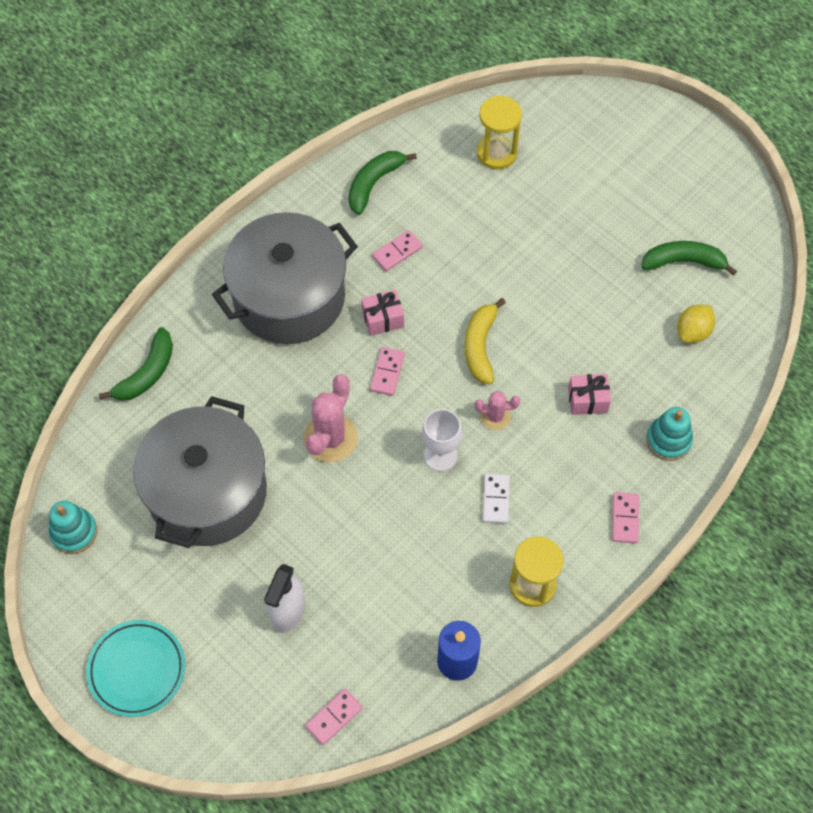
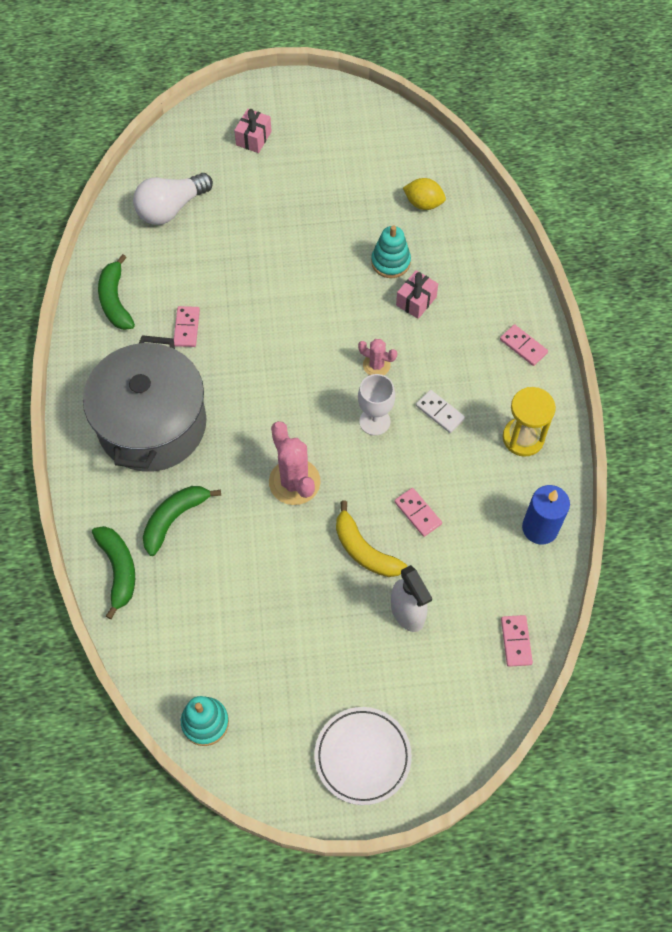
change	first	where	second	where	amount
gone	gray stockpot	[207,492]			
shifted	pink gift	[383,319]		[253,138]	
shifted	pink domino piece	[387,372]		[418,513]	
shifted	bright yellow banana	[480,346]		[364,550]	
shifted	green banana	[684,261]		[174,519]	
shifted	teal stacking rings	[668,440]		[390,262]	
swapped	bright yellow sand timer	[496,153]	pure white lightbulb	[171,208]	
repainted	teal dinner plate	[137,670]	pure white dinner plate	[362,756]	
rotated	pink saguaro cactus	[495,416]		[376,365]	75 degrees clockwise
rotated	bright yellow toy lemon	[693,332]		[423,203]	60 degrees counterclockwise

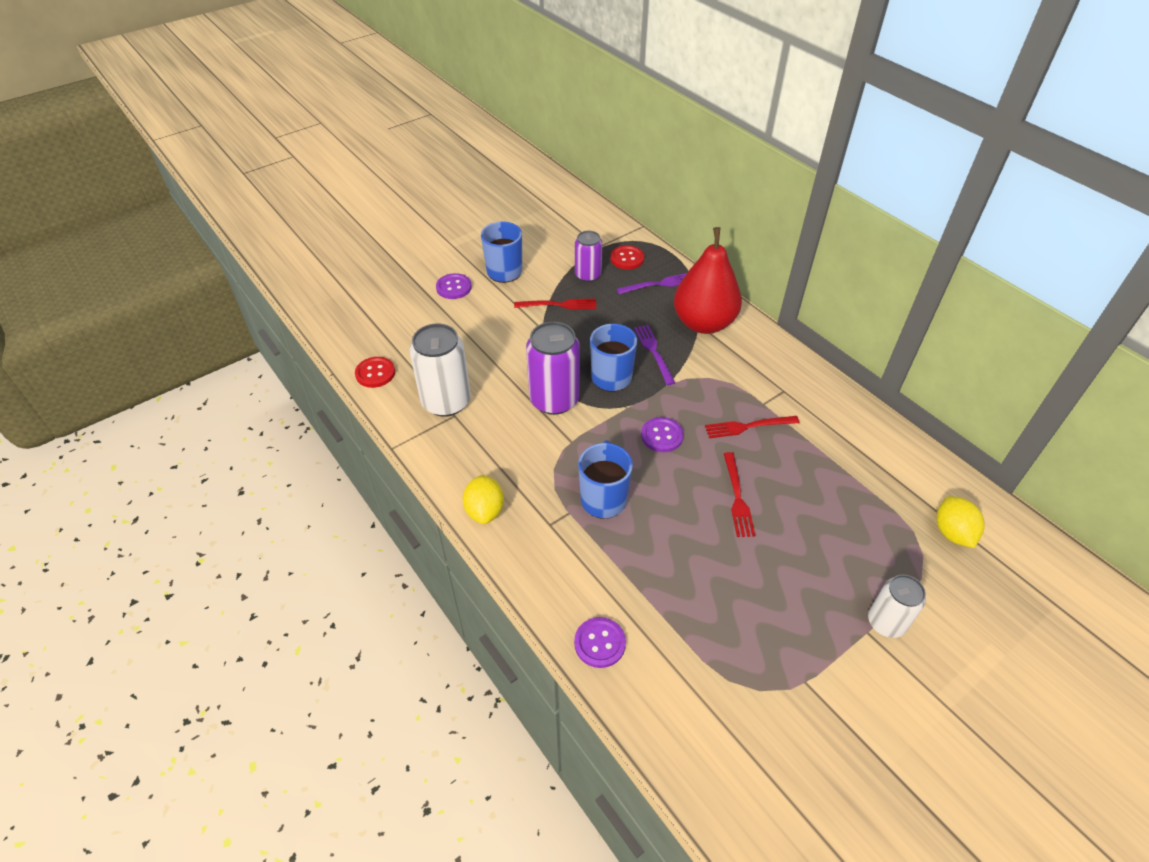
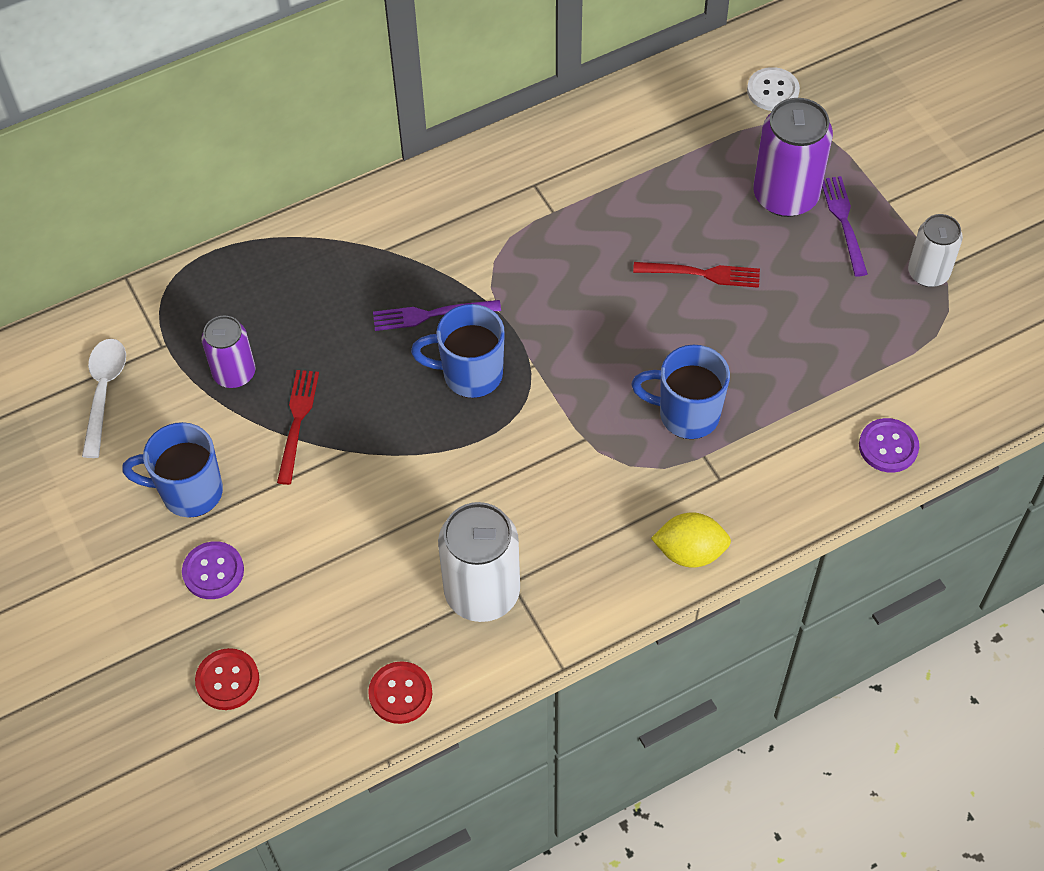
change	first	where	second	where	amount
gone	violet button	[662,436]			
gone	red pear	[703,323]			
gone	red table fork	[747,427]			
new			pure white teaspoon	[104,392]	
shifted	violet tin	[554,400]		[785,196]	
shifted	red button	[627,258]		[227,680]	
shifted	violet table fork	[659,284]		[843,221]	
shifted	pure white tin	[886,622]		[928,273]	
swapped	bright yellow toy lemon	[952,533]	pure white button	[773,91]	

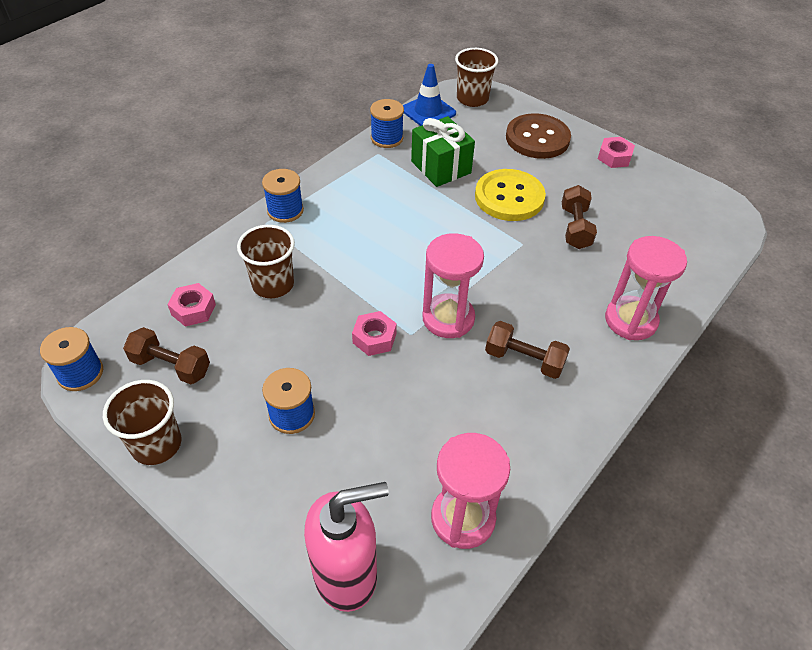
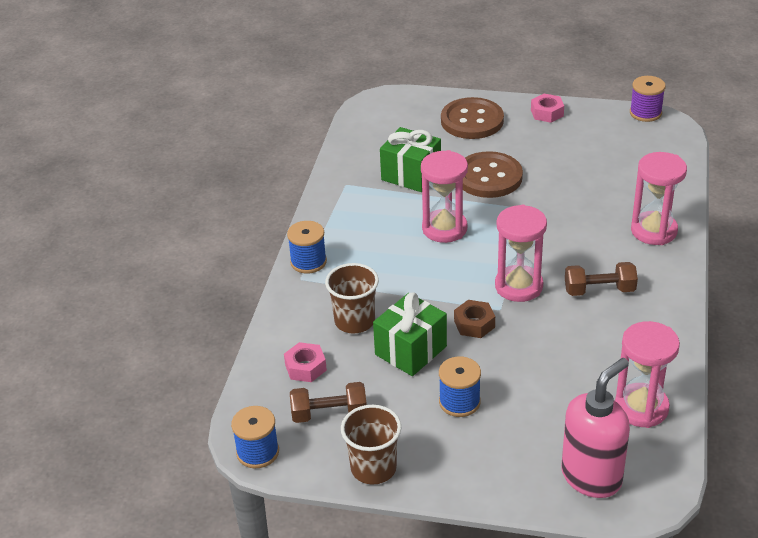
change	first	where	second	where	amount
gone	royal blue spool	[387,138]			
gone	royal blue road cone	[428,111]			
gone	brown cup	[472,99]			
gone	brown hand weight	[575,228]			
new			green gift	[411,350]	
new			pink sand timer	[444,229]	
new			violet spool	[645,113]	
repainted	pink hex nut	[374,338]	brown hex nut	[474,324]	
repainted	bright yellow button	[509,197]	brown button	[489,177]	

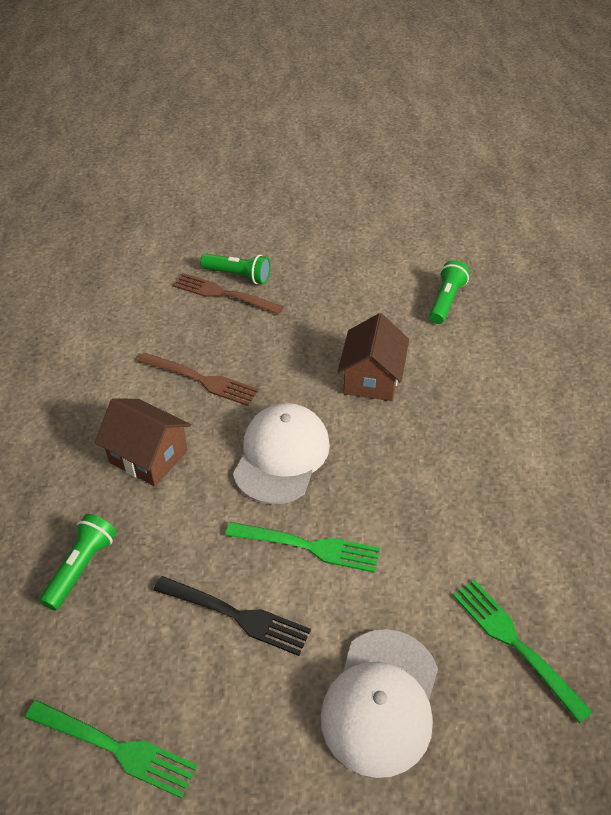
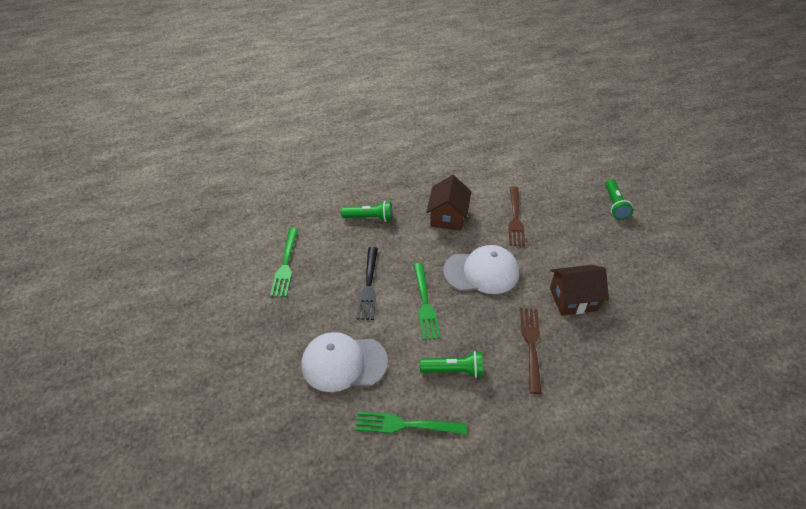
change	first	where	second	where	amount
shifted	brown table fork	[223,294]		[531,345]	
shifted	green torch	[446,301]		[454,370]	
rotated	green table fork	[515,643]		[406,425]	120 degrees counterclockwise

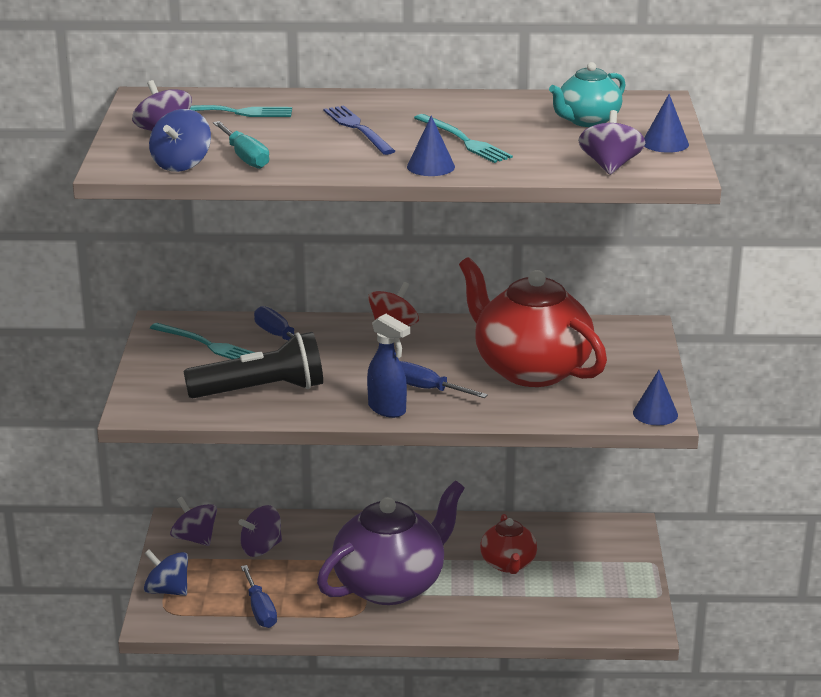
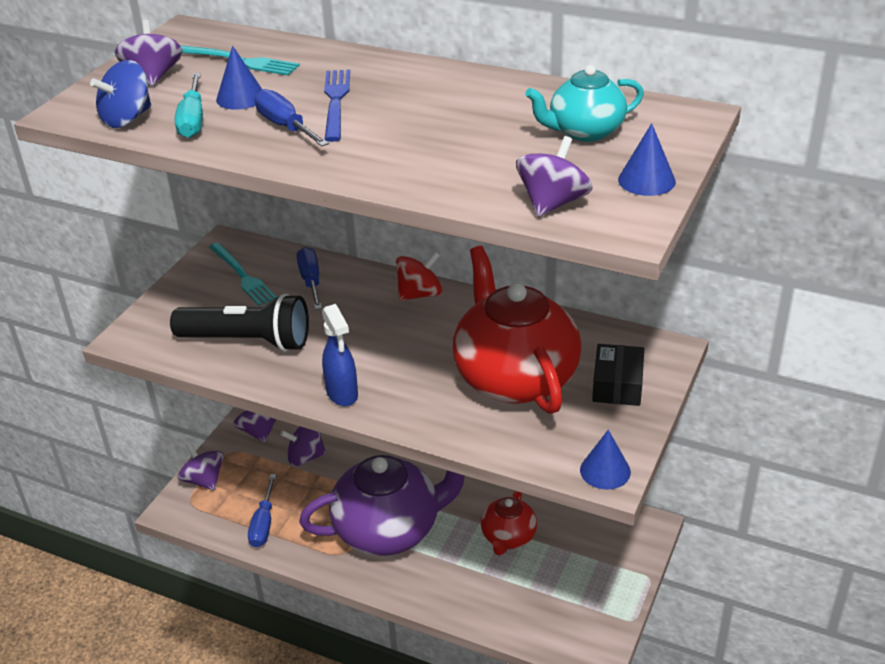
change	first	where	second	where	amount
gone	teal table fork	[463,140]			
new			ebony package	[617,385]	
shifted	royal blue screwdriver	[427,389]		[286,127]	
shifted	royal blue solid cone	[430,166]		[241,97]	
repainted	royal blue spinning top	[167,590]	violet spinning top	[204,480]	

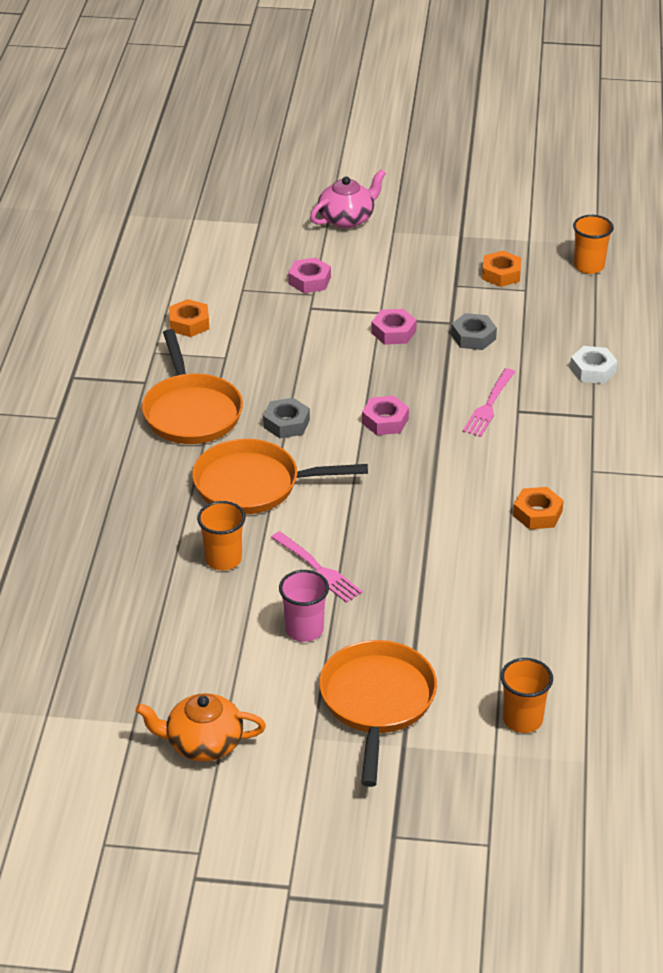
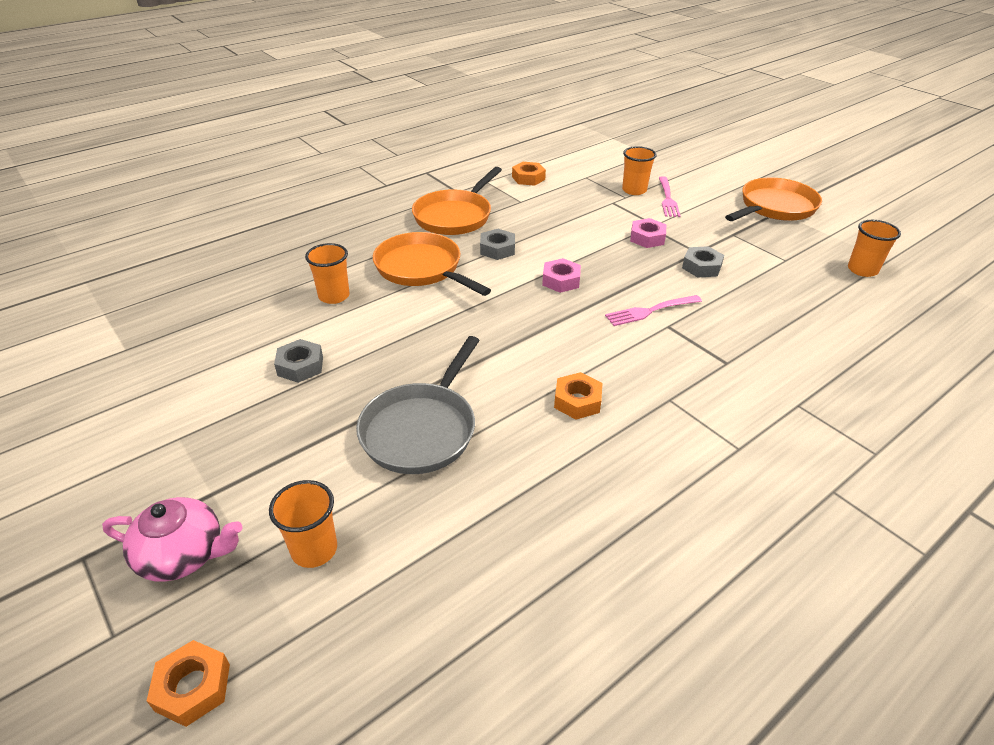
change	first	where	second	where	amount
gone	bright orange china teapot	[203,743]			
gone	pure white hex nut	[593,370]			
new			gray skillet	[422,429]	
shifted	pink table fork	[318,569]		[667,199]	
shifted	pink china teapot	[347,219]		[183,554]	
shifted	bright orange skillet	[377,702]		[774,207]	
shifted	bright orange hex nut	[501,274]		[193,687]	
swapped	pink cup	[304,630]	gray hex nut	[300,366]	
swapped	pink hex nut	[309,281]	bright orange cup	[634,190]	

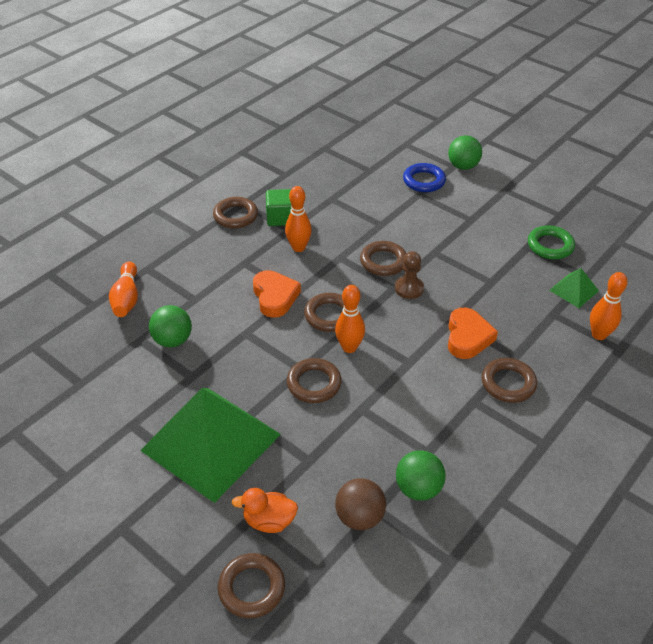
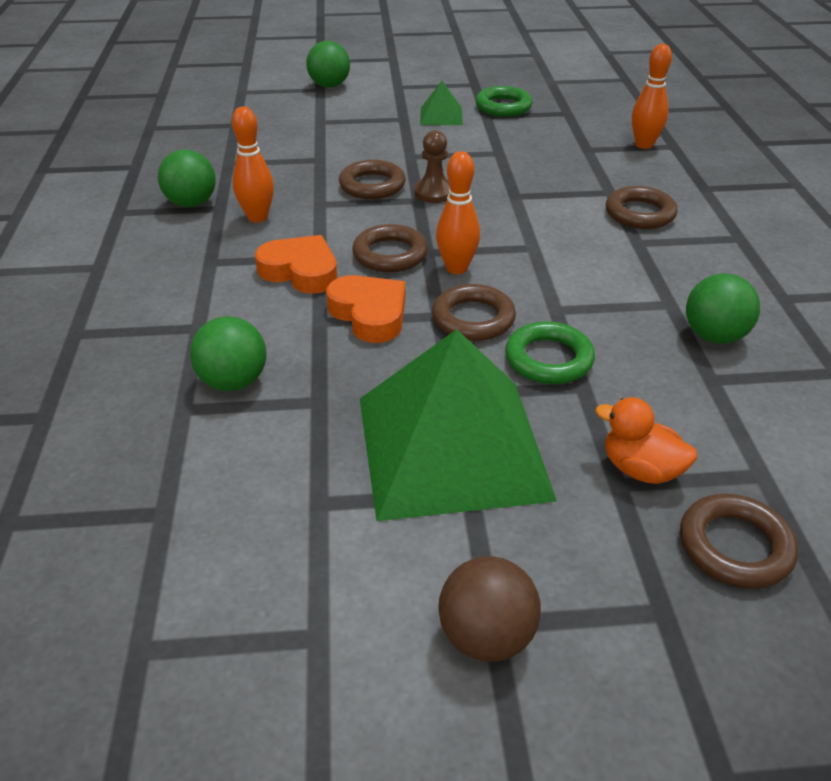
change	first	where	second	where	amount
gone	bright orange bowling pin	[126,298]			
gone	brown torus	[235,216]			
gone	royal blue torus	[424,181]			
new			green torus	[548,359]	
shifted	brown play ball	[359,517]		[486,636]	
shifted	bright orange heart	[467,337]		[369,314]	
shifted	green pyramid shape	[574,290]		[441,116]	
swapped	green cube	[280,218]	green play ball	[191,203]	
rotated	bright orange toy duck	[269,521]		[640,469]	75 degrees clockwise

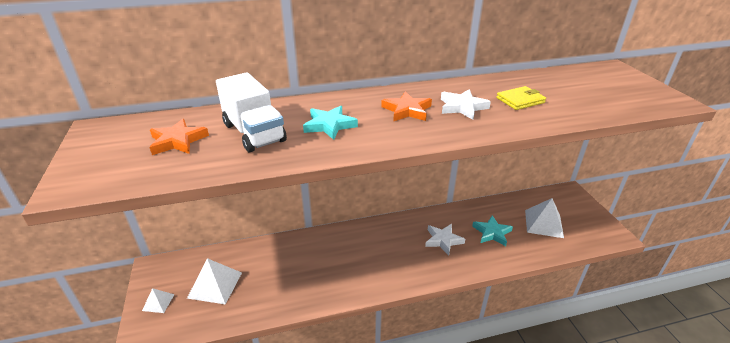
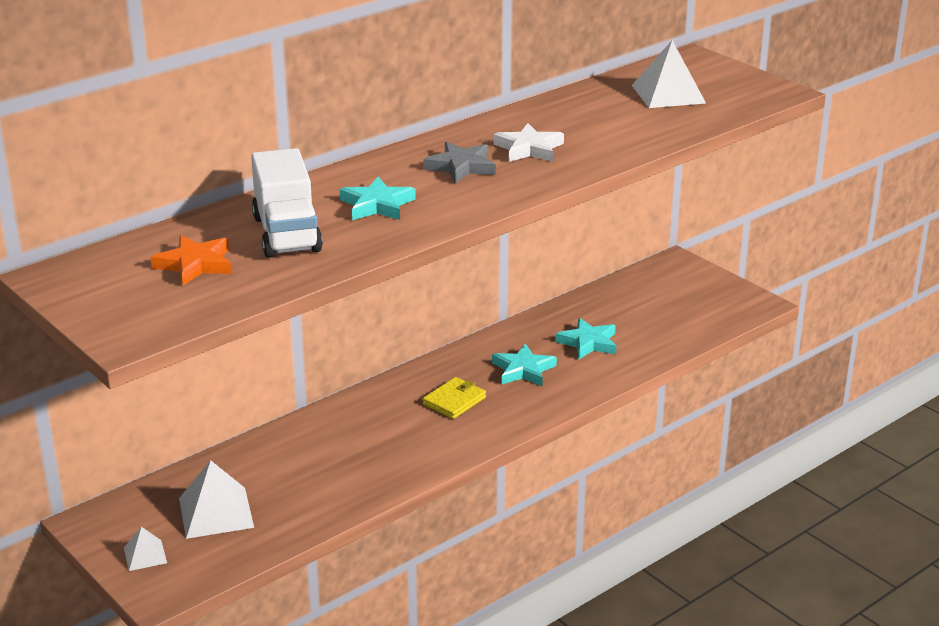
change	first	where	second	where	amount
shifted	bright yellow wallet	[520,100]		[454,401]	
shifted	pure white pyramid shape	[543,223]		[668,94]	
repainted	bright orange star	[407,110]	gray star	[461,167]	
repainted	pure white star	[443,240]	teal star	[523,370]	
rotated	pure white truck	[254,133]		[287,234]	45 degrees clockwise

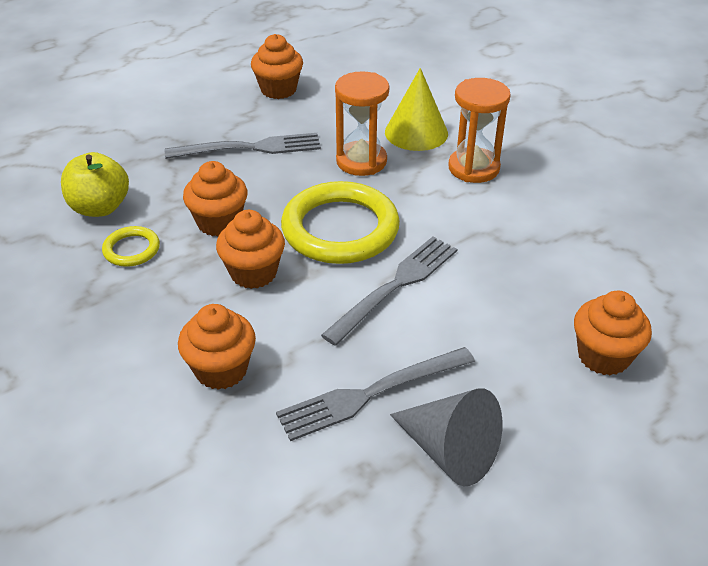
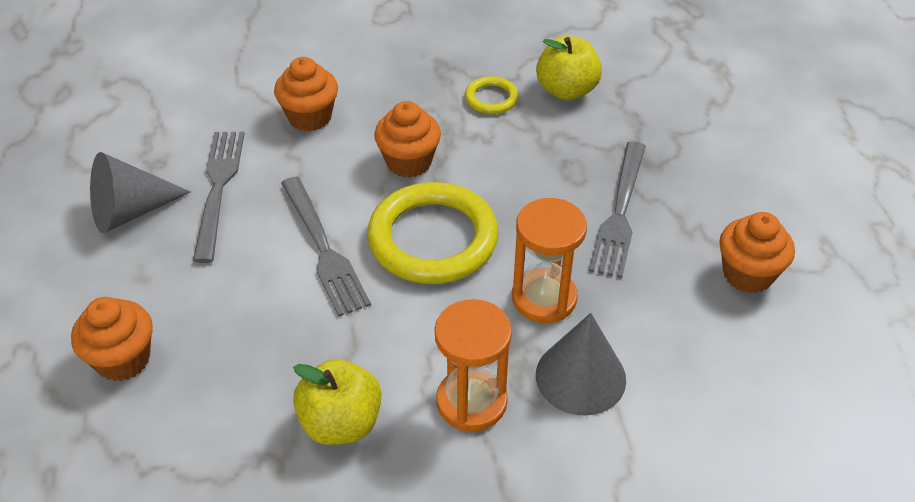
change	first	where	second	where	amount
gone	bright orange muffin	[219,222]			
new			bright yellow toy apple	[341,423]	
repainted	bright yellow solid cone	[416,132]	gray solid cone	[580,377]	

